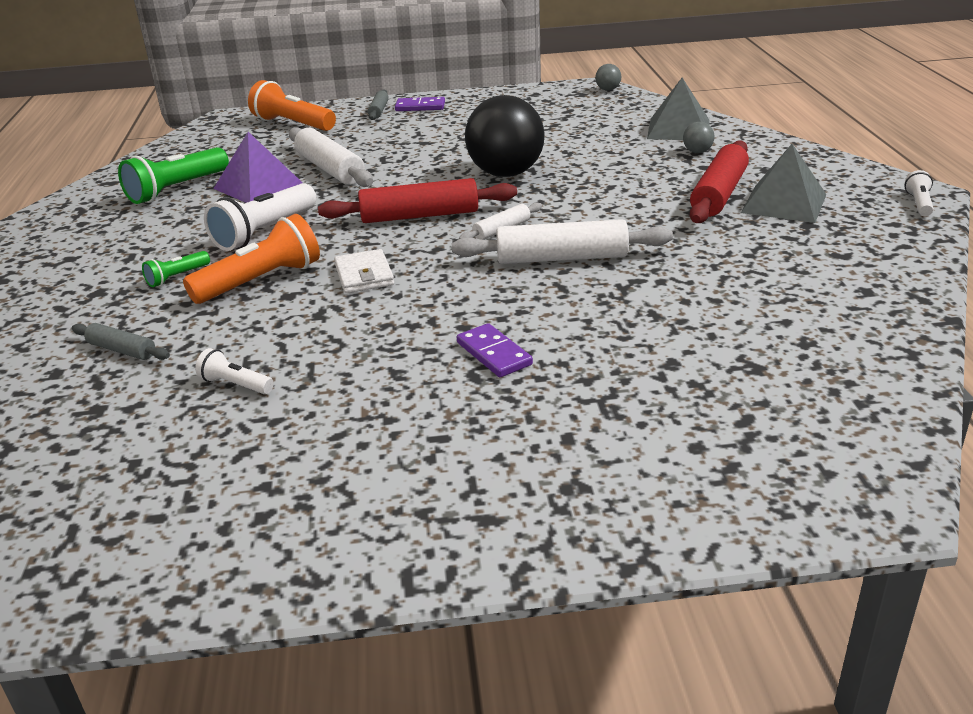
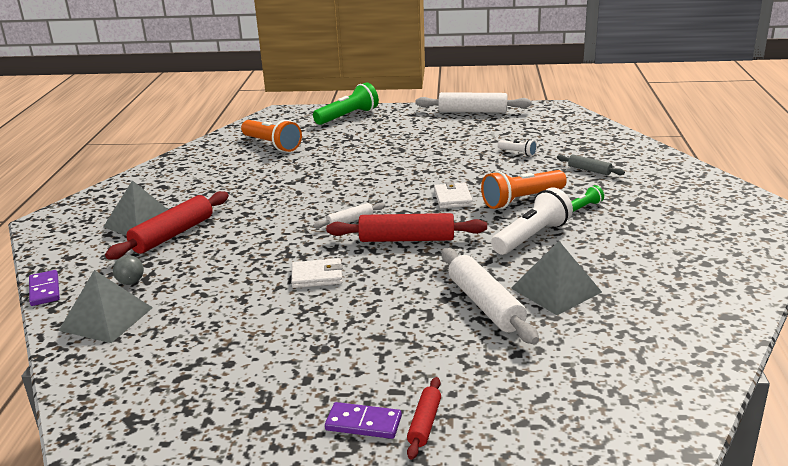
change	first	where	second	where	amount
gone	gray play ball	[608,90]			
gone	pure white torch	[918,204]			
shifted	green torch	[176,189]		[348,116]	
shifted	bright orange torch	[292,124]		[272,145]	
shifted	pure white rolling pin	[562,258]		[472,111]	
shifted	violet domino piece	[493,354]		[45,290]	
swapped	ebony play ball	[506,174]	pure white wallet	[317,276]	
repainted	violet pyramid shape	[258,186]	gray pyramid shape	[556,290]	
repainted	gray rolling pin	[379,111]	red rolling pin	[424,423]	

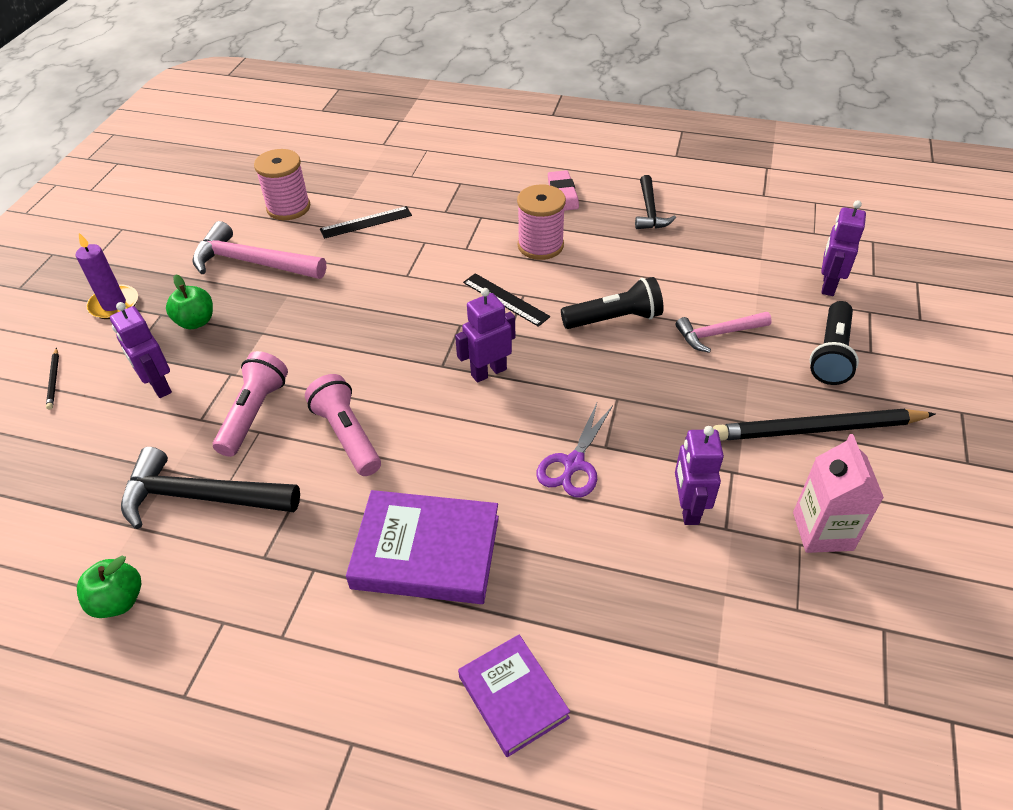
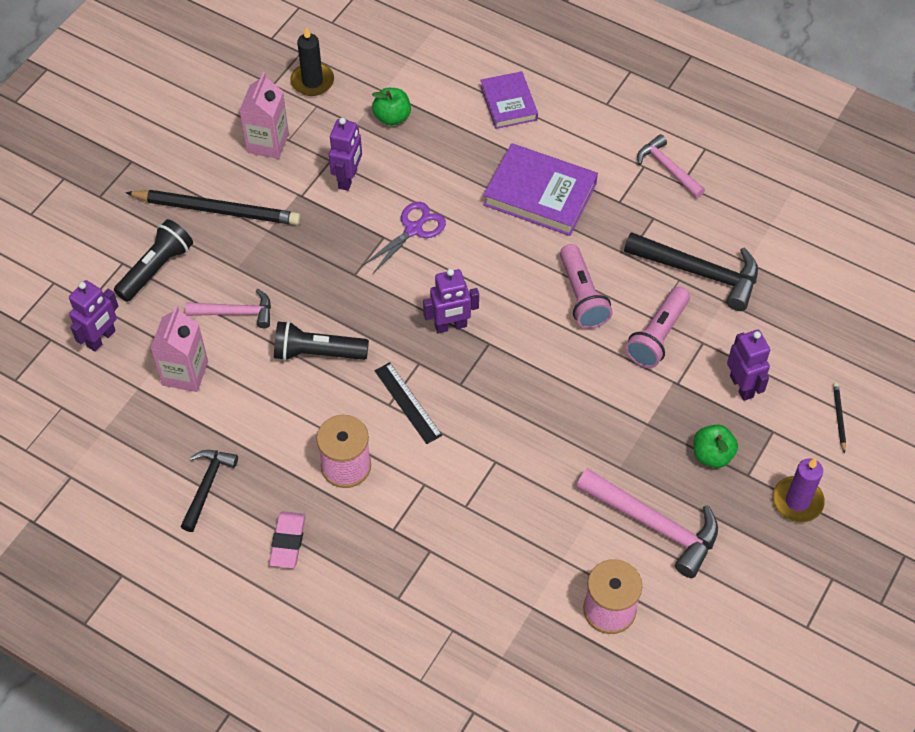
change	first	where	second	where	amount
gone	ebony ruler	[366,222]			
new			pink juice carton	[185,373]	
new			ebony wax candle	[312,81]	
new			pink carpenter's hammer	[668,168]	
shifted	green toy apple	[118,601]		[392,117]	

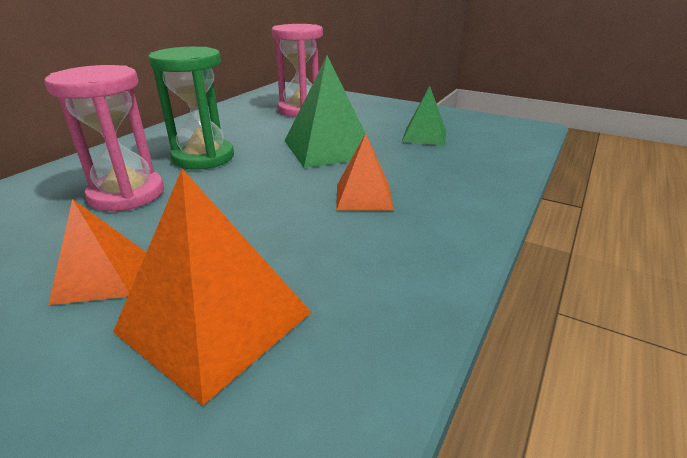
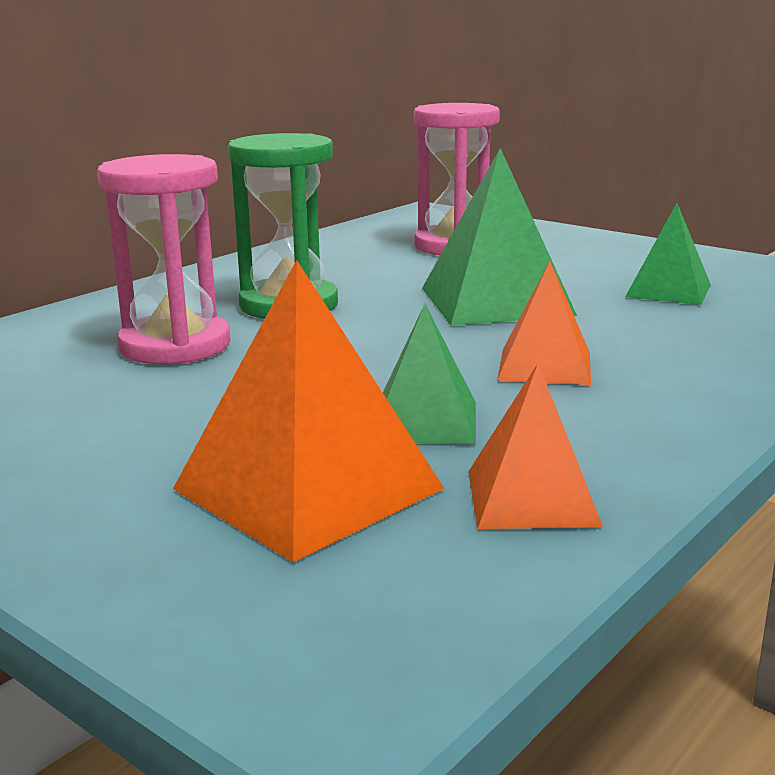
change	first	where	second	where	amount
new			green pyramid shape	[425,421]	
shifted	bright orange pyramid shape	[101,276]		[531,497]	

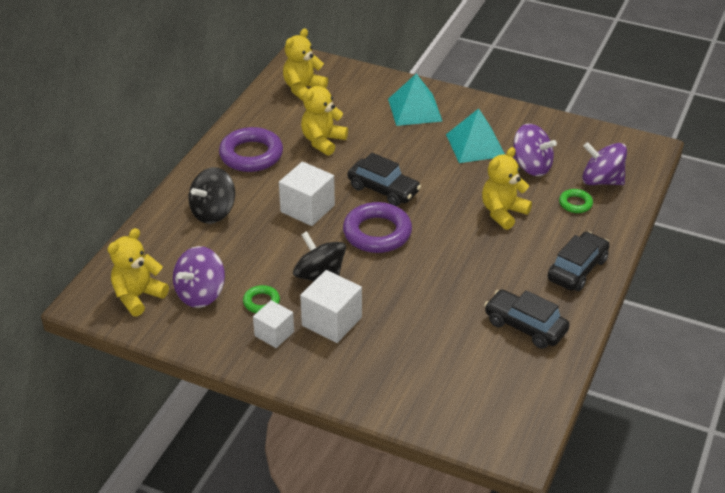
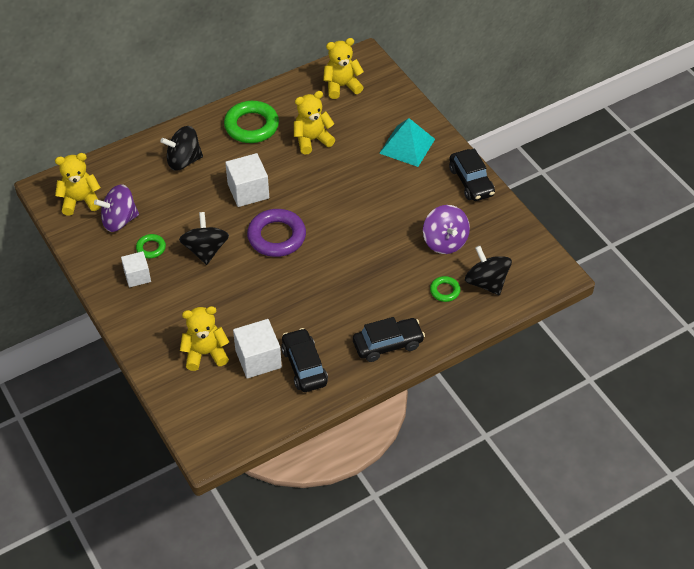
change	first	where	second	where	amount
gone	teal pyramid shape	[475,145]			
shifted	pure white cube	[331,321]		[258,359]	
shifted	ebony toy car	[383,190]		[471,182]	
shifted	bright yellow stuffed bear	[503,213]		[205,353]	
repainted	violet torus	[251,155]	green torus	[251,126]	
repainted	violet spinning top	[601,181]	ebony spinning top	[486,282]	

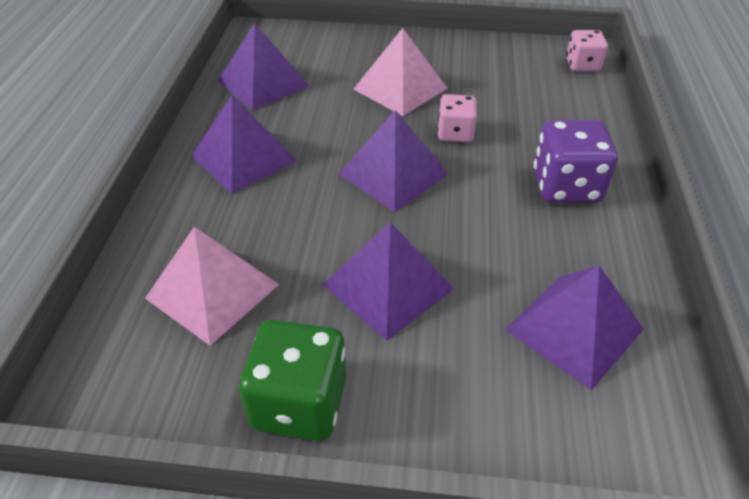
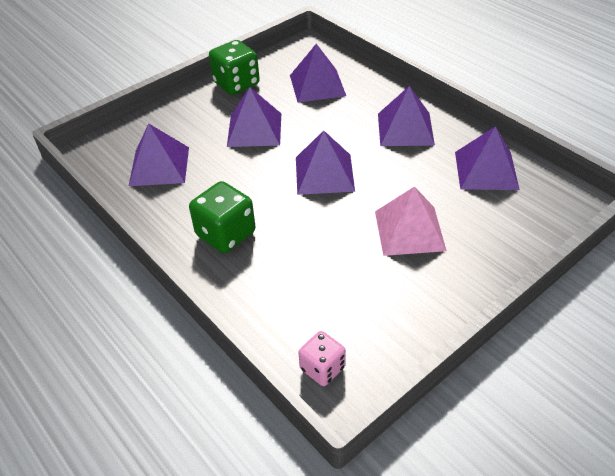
change	first	where	second	where	amount
gone	pink dice	[455,133]			
repainted	pink pyramid shape	[212,291]	violet pyramid shape	[317,85]	
repainted	violet dice	[566,186]	green dice	[226,234]	

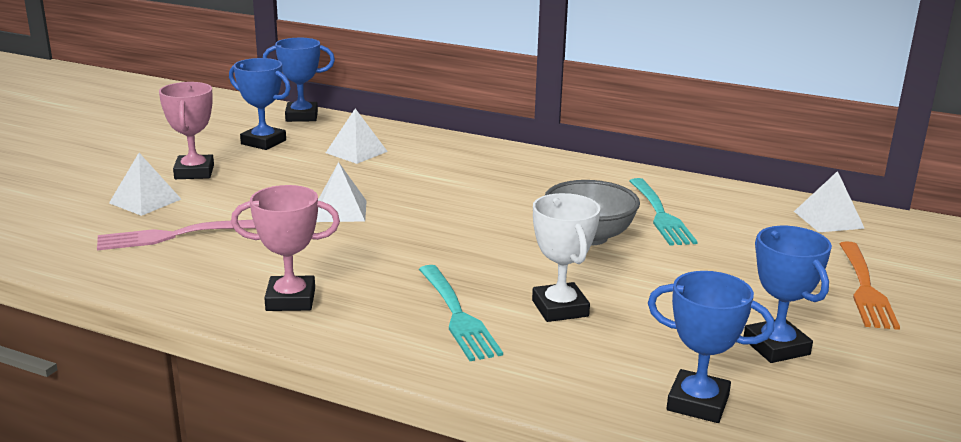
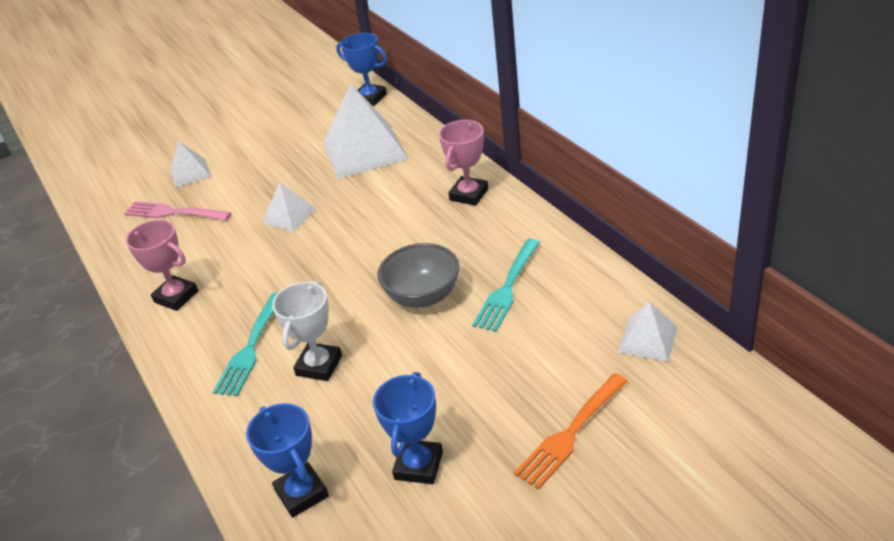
change	first	where	second	where	amount
gone	royal blue trophy	[263,142]			
shifted	pink trophy	[194,172]		[469,194]	
scaled	pure white pyramid shape	[356,152]		[365,150]	x1.98

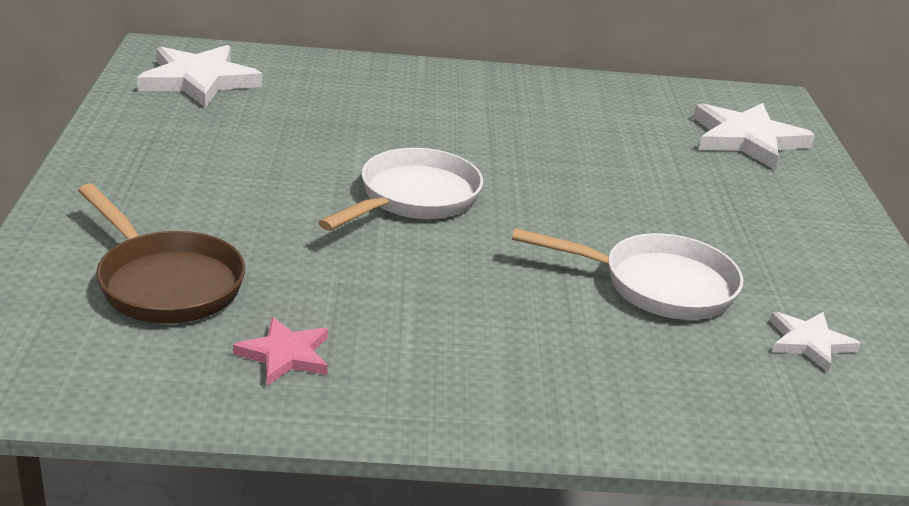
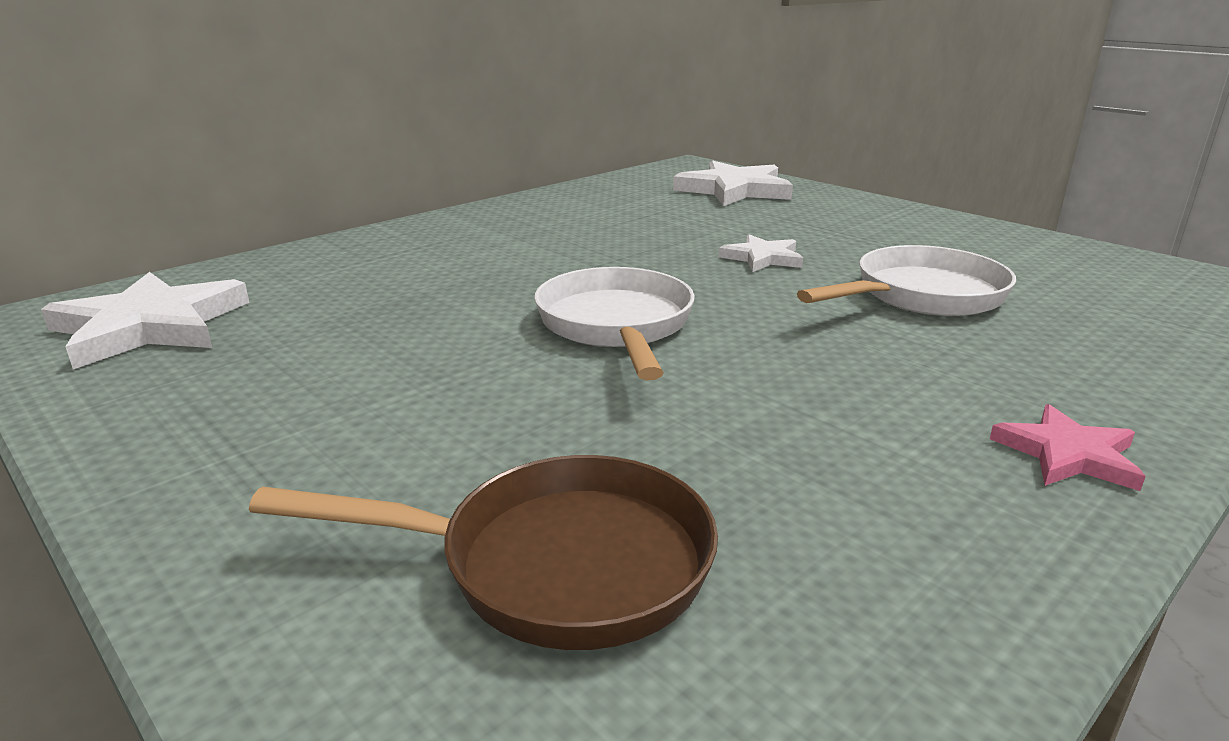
change	first	where	second	where	amount
shifted	pink star	[285,355]		[1068,454]	
shifted	pure white star	[809,343]		[762,258]	

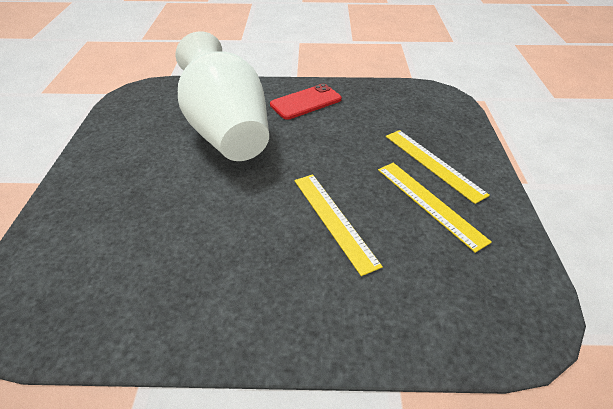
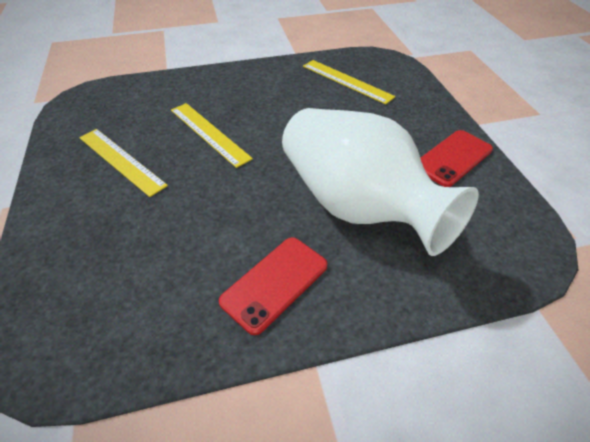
change	first	where	second	where	amount
new			red phone	[453,158]	
shifted	bright yellow ruler	[433,164]		[347,81]	

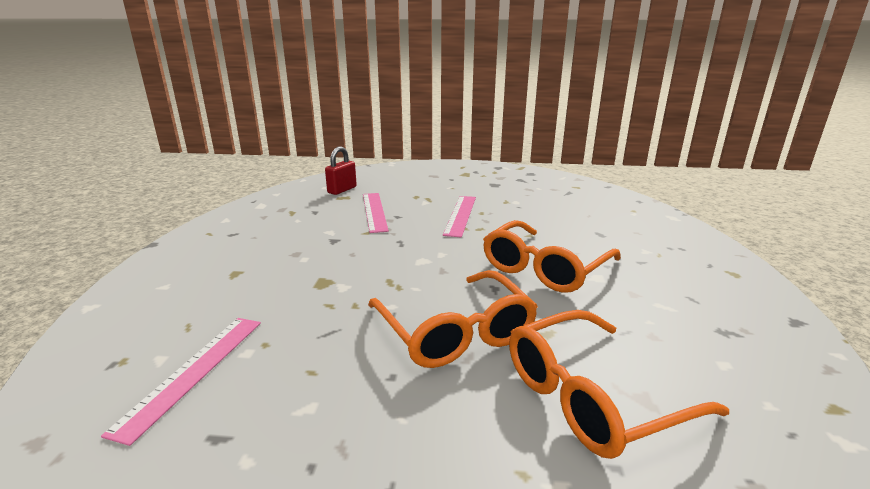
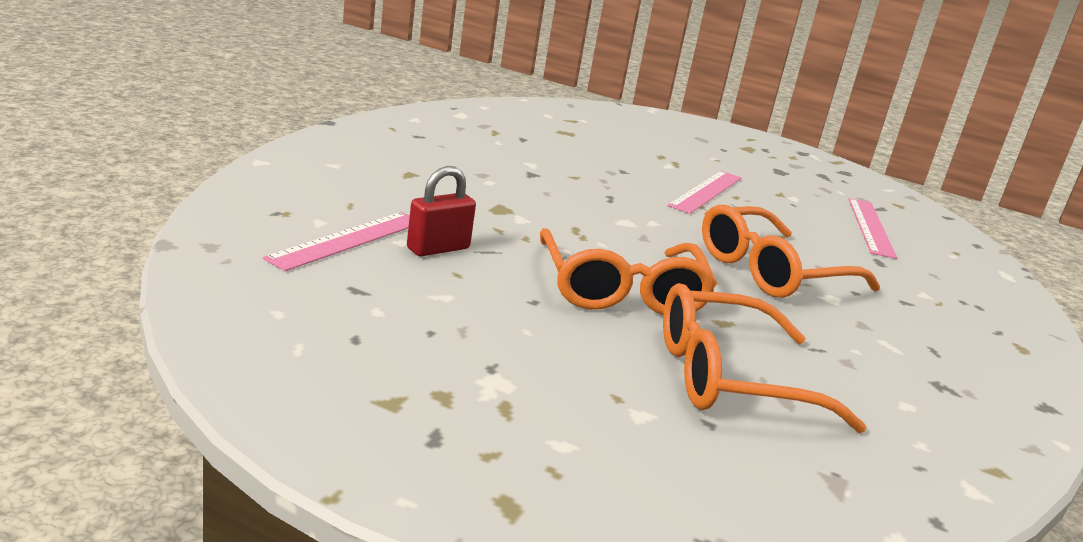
change	first	where	second	where	amount
shifted	red lock	[342,190]		[438,248]	
shifted	pink ruler	[374,211]		[870,227]	

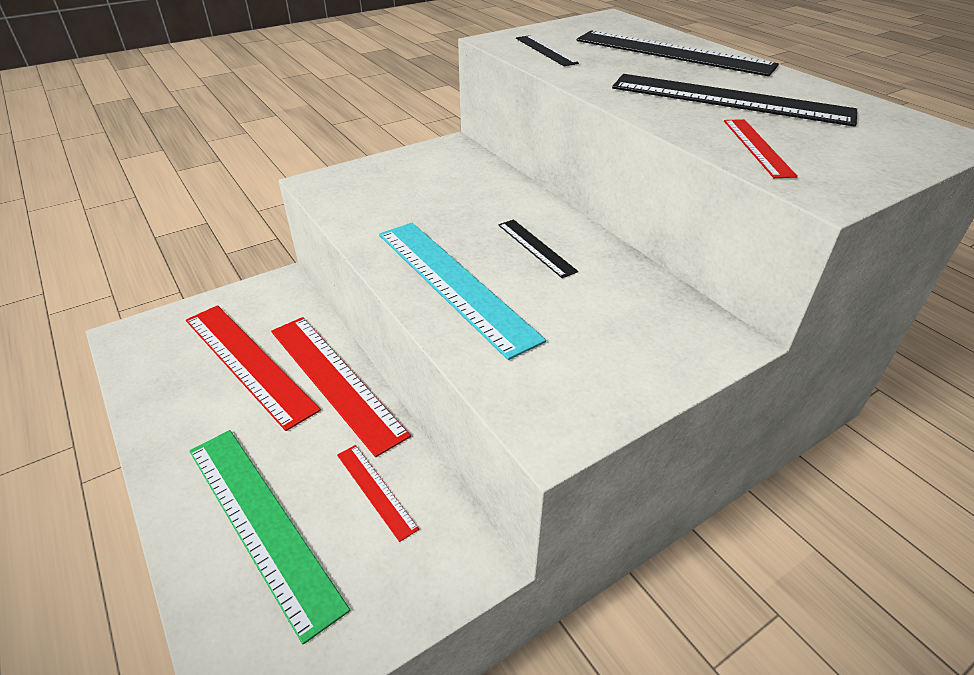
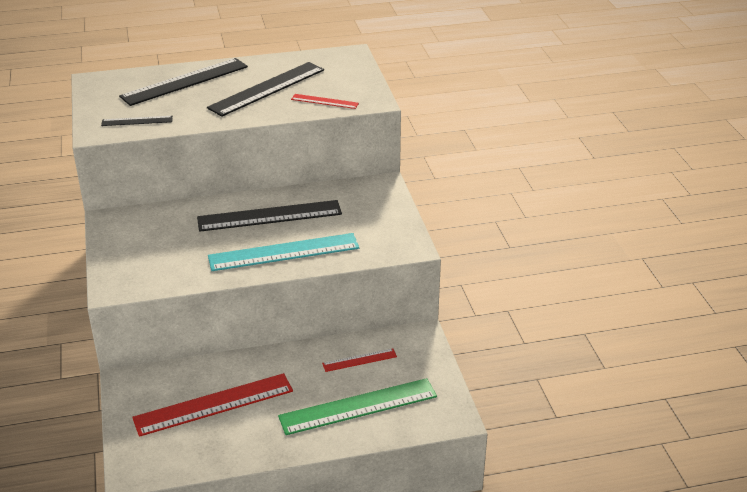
change	first	where	second	where	amount
gone	red ruler	[335,380]			
scaled	ebony ruler	[536,247]		[269,216]	x2.03

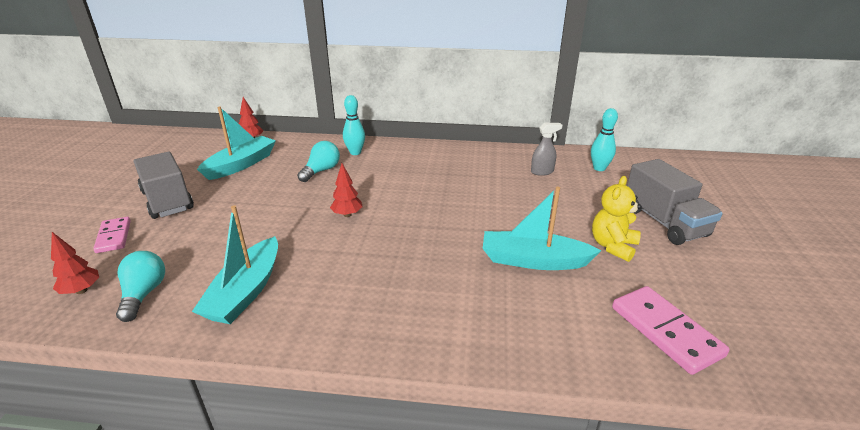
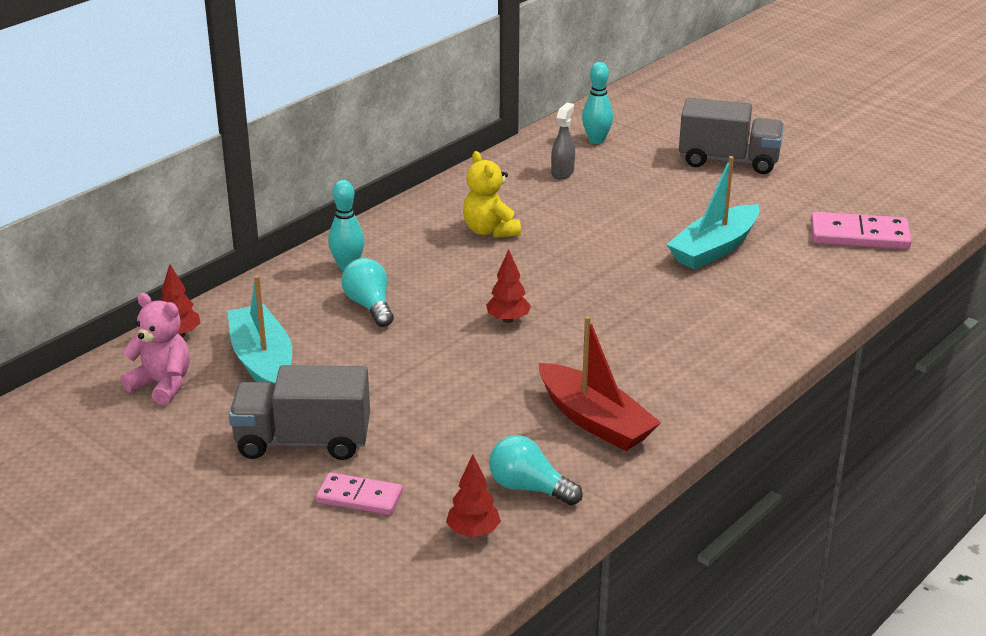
change	first	where	second	where	amount
new			pink stuffed bear	[162,385]	
shifted	bright yellow stuffed bear	[613,246]		[490,231]	
repainted	teal boat	[246,291]	red boat	[595,421]	

